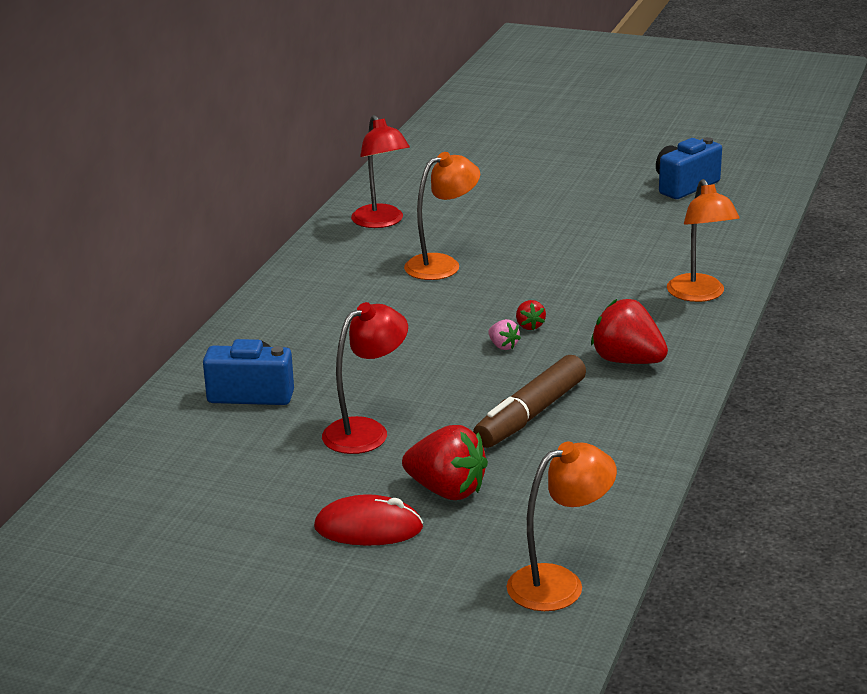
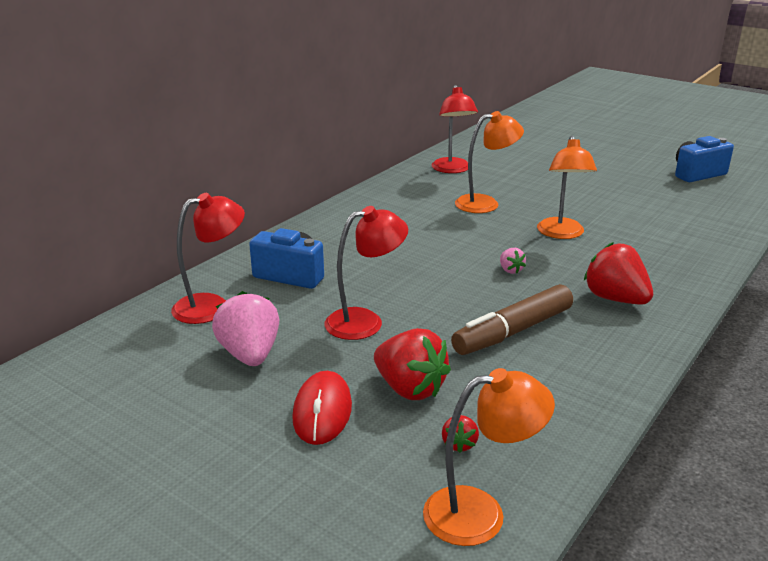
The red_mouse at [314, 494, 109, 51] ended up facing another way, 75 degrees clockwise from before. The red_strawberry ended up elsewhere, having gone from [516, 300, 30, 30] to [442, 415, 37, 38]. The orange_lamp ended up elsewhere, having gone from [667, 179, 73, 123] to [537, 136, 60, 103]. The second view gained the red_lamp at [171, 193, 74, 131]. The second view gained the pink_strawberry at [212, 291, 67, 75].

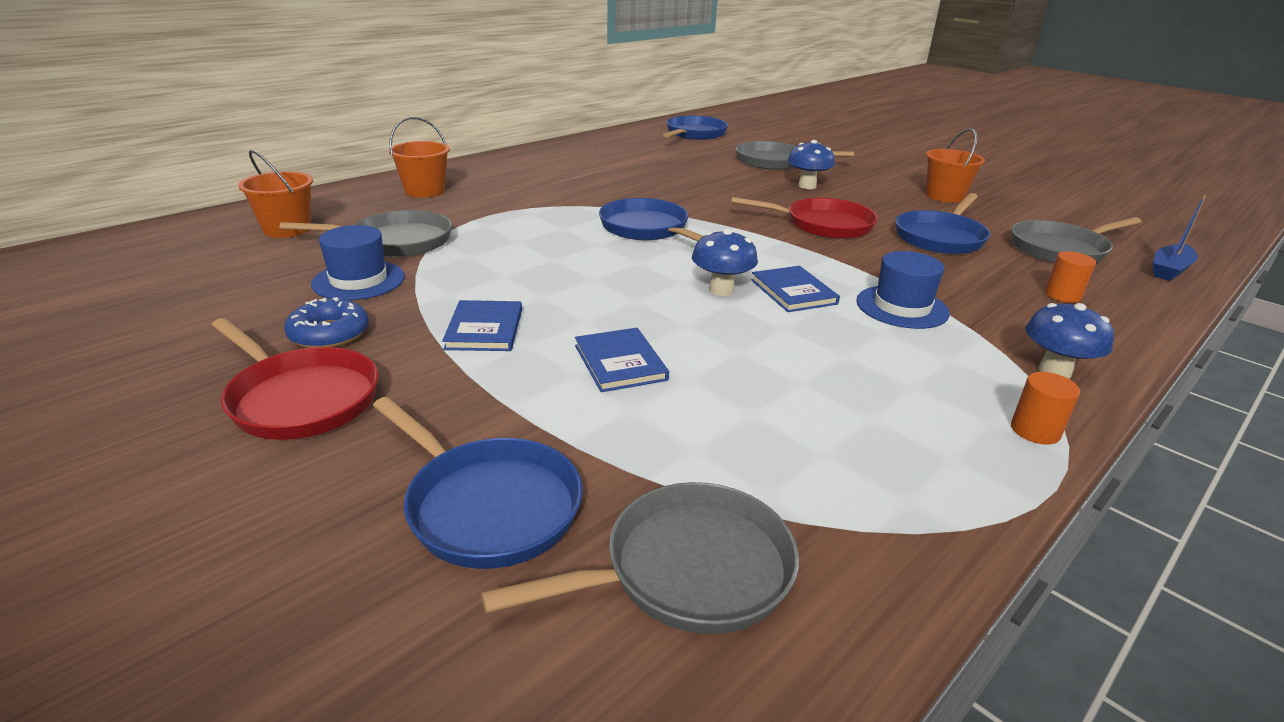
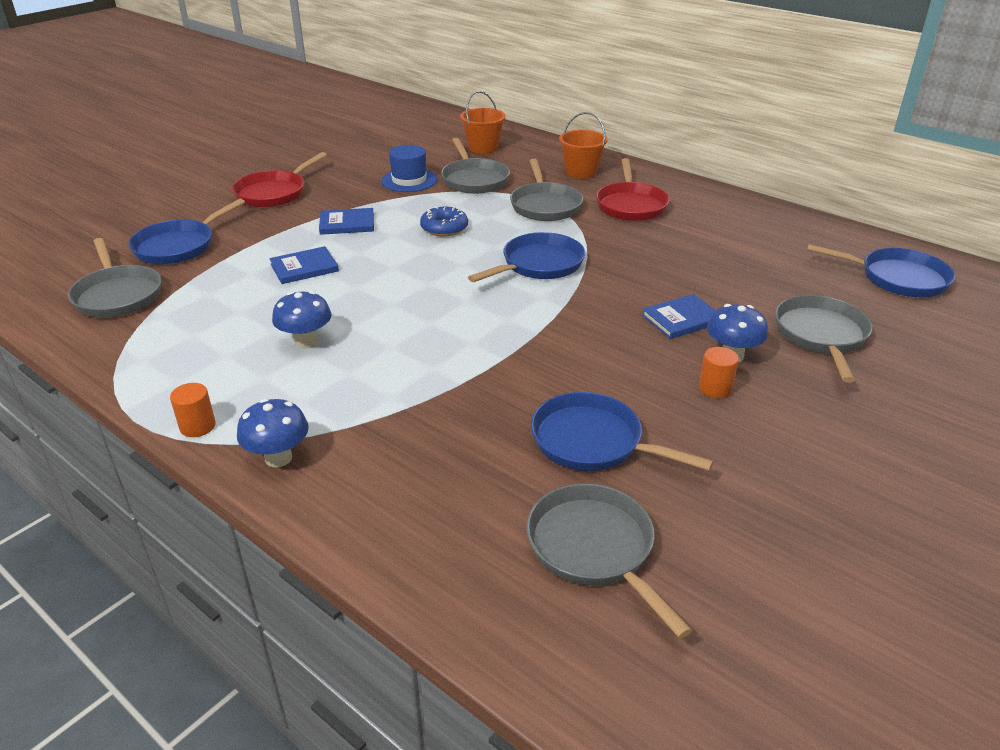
The blue_donut ended up elsewhere, having gone from [284, 297, 85, 51] to [420, 206, 48, 30]. The blue_mushroom ended up elsewhere, having gone from [692, 229, 66, 67] to [272, 291, 60, 58]. The red_pan ended up elsewhere, having gone from [731, 197, 147, 42] to [596, 158, 73, 63]. The blue_book ended up elsewhere, having gone from [751, 266, 89, 46] to [642, 294, 74, 45]. The second view lost the blue_hat at [856, 251, 94, 78]. The second view lost the orange_bucket at [926, 128, 59, 75]. The orange_cylinder ended up elsewhere, having gone from [1045, 251, 51, 52] to [699, 347, 40, 51]. The second view lost the blue_boat at [1153, 195, 53, 86]. The second view gained the grey_pan at [510, 159, 73, 62].

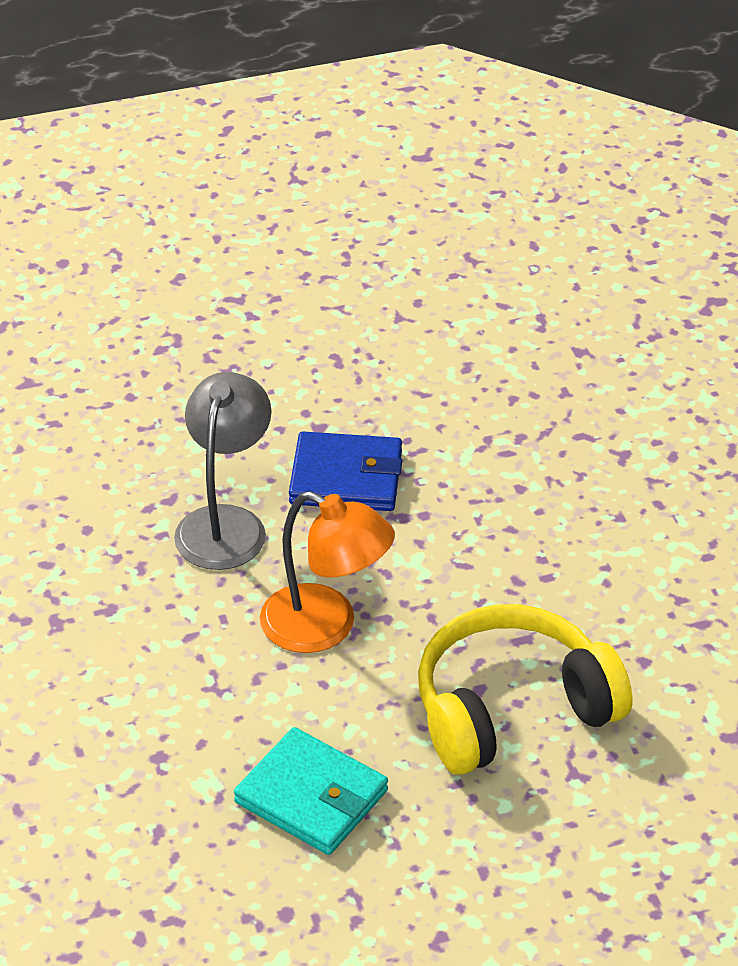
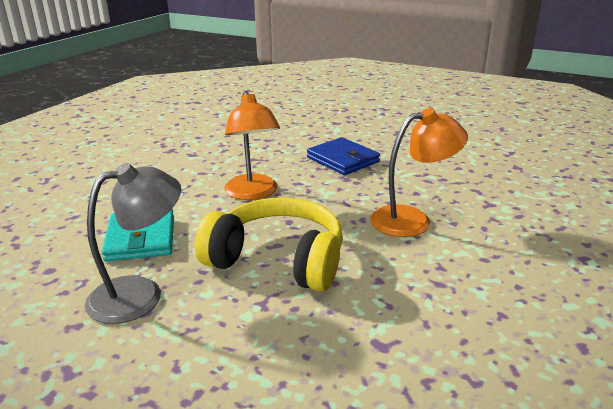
The grey_lamp ended up elsewhere, having gone from [174, 372, 97, 198] to [85, 163, 96, 161]. The second view gained the orange_lamp at [370, 108, 98, 129].

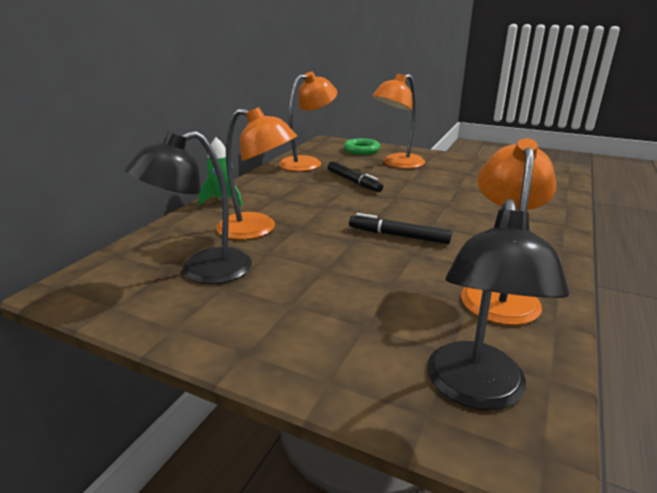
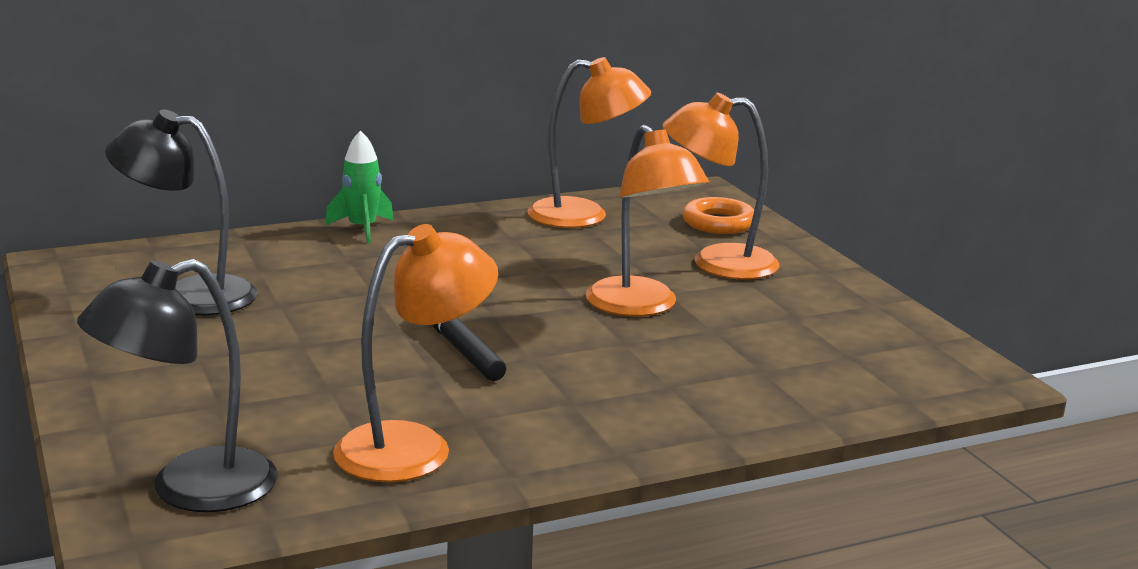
The orange_lamp ended up elsewhere, having gone from [216, 107, 81, 133] to [586, 125, 123, 191]. The second view lost the black_marker at [328, 161, 55, 31]. What was the green_ring at [344, 138, 36, 17] turned into the orange_ring at [682, 197, 72, 37].

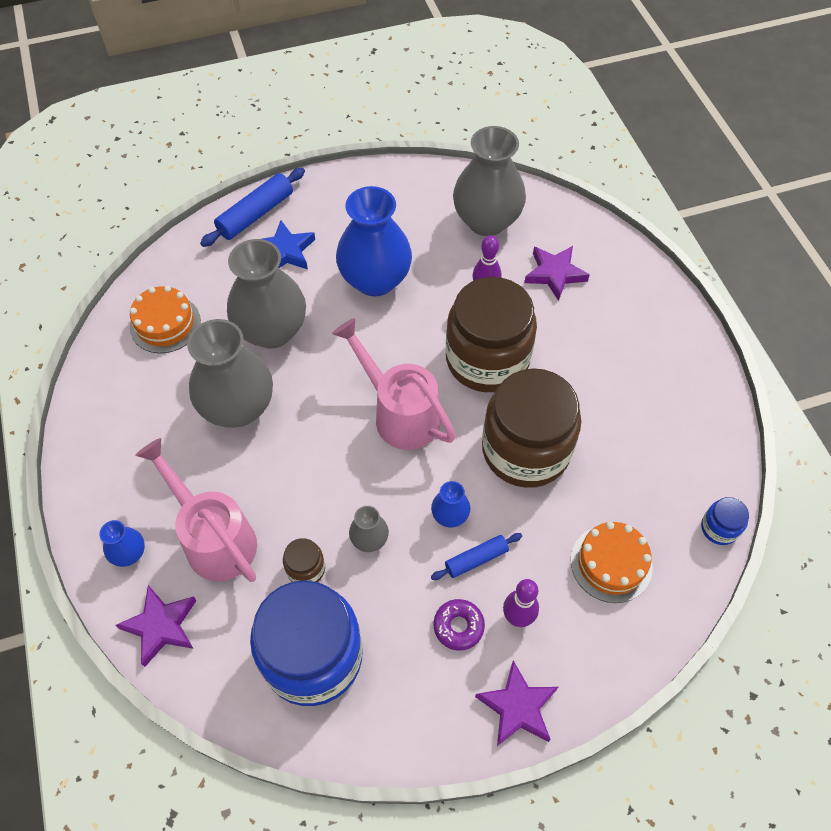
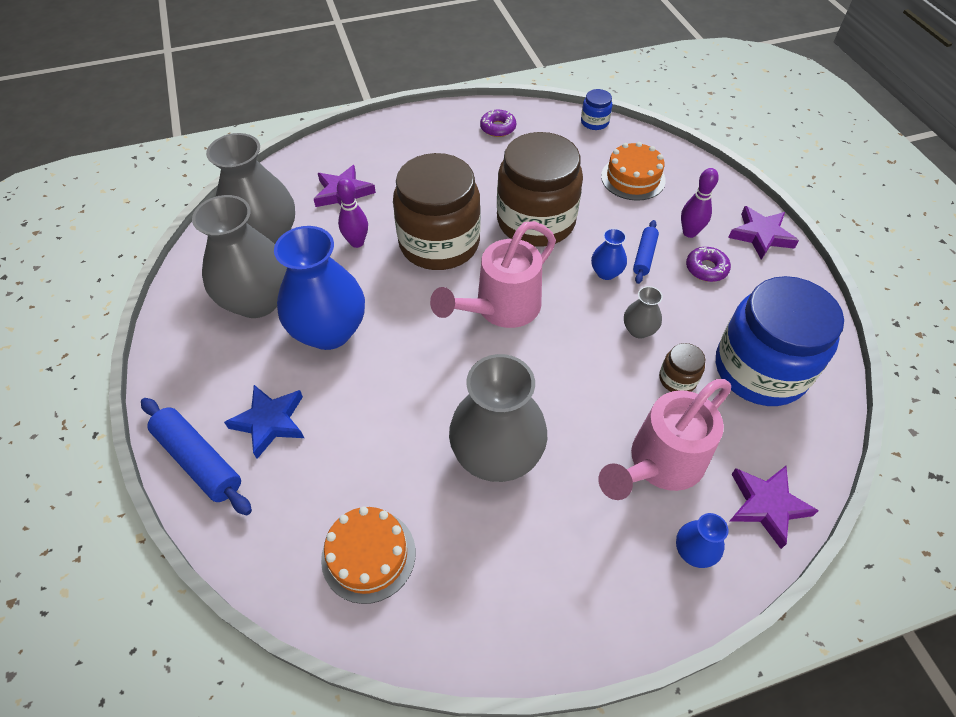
The grey_vase ended up elsewhere, having gone from [227, 239, 79, 110] to [192, 195, 95, 123]. The blue_rolling_pin at [431, 533, 91, 47] ended up facing another way, 45 degrees clockwise from before. The second view gained the purple_donut at [480, 110, 36, 27].

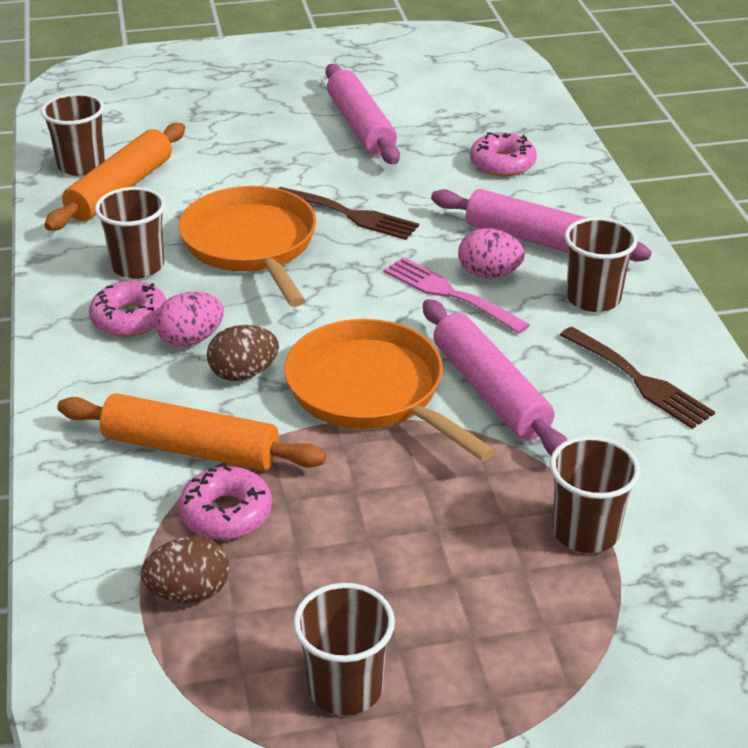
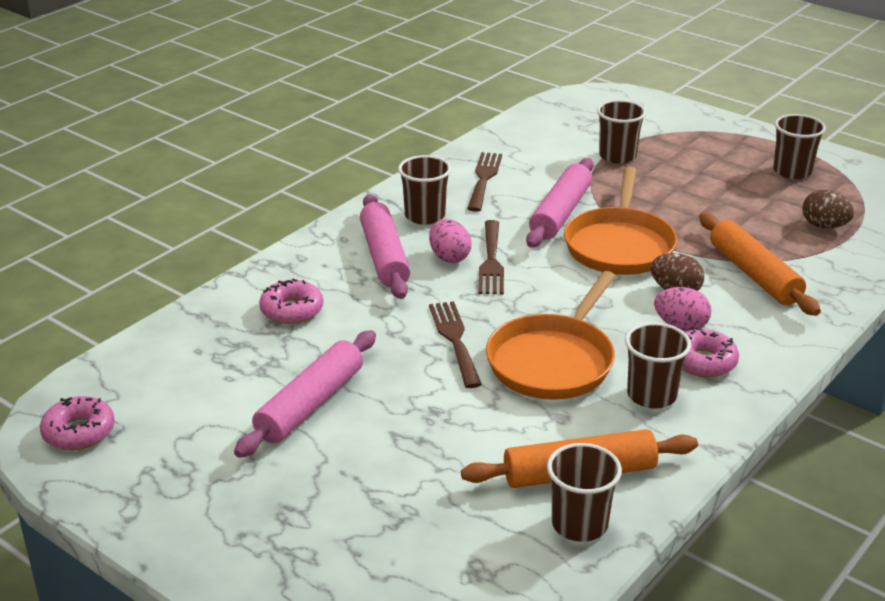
The pink_donut ended up elsewhere, having gone from [178, 466, 94, 73] to [40, 396, 75, 54]. What was the pink_fork at [384, 257, 146, 77] turned into the brown_fork at [479, 220, 25, 74].

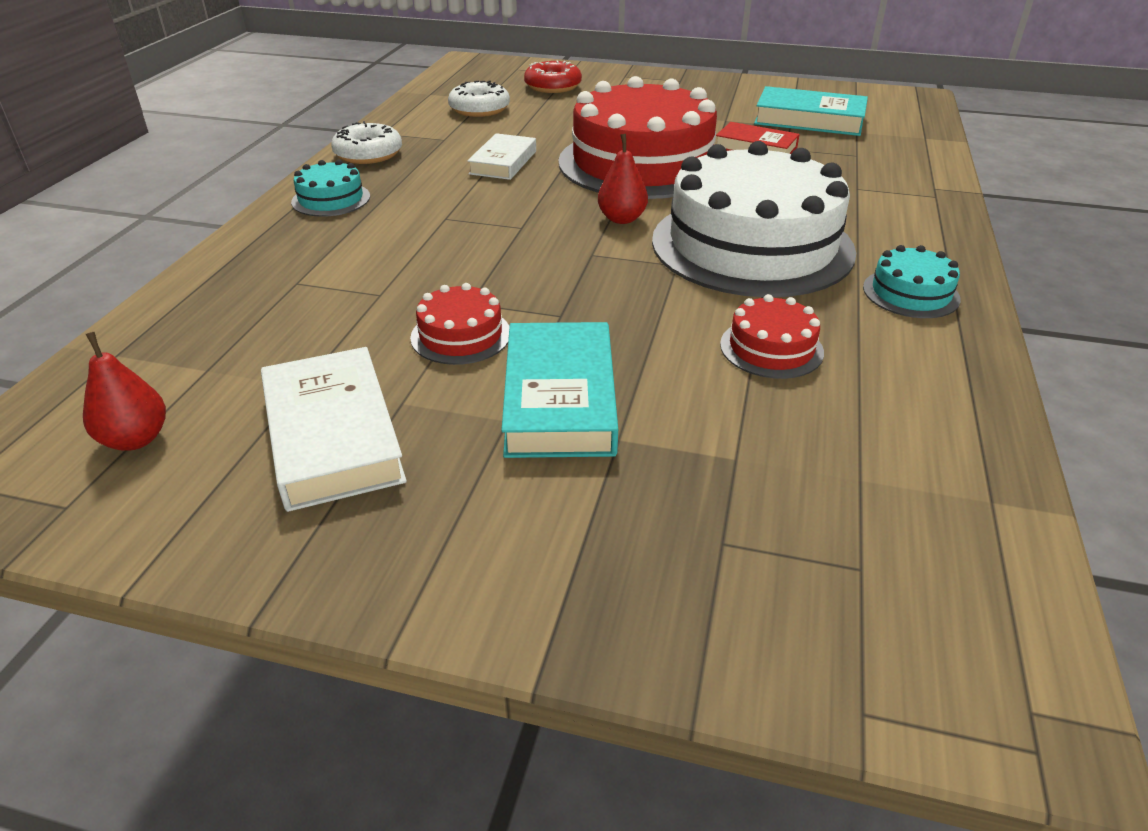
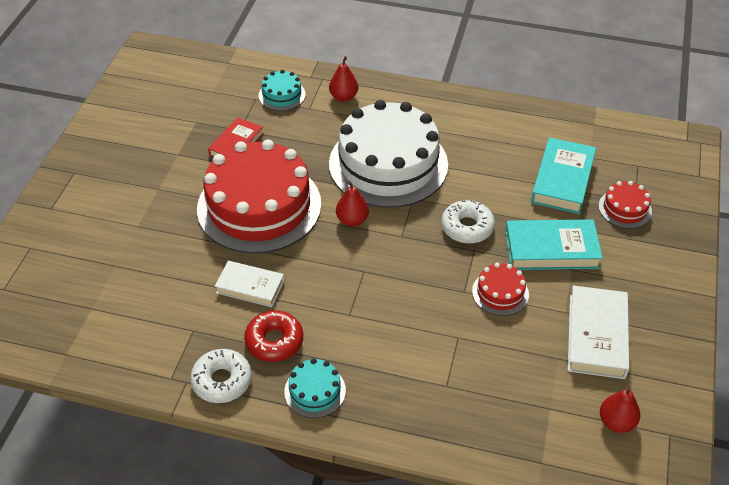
The white_book at [261, 347, 146, 165] ended up facing another way, 60 degrees counterclockwise from before. The white_donut ended up elsewhere, having gone from [448, 80, 62, 37] to [441, 200, 54, 44]. The red_donut ended up elsewhere, having gone from [524, 60, 58, 33] to [244, 311, 59, 51]. The red_cake ended up elsewhere, having gone from [720, 294, 104, 85] to [599, 181, 53, 47]. The turquoise_book ended up elsewhere, having gone from [754, 86, 114, 50] to [531, 137, 65, 77]. The turquoise_cake ended up elsewhere, having gone from [863, 245, 98, 73] to [259, 70, 47, 41]. The second view gained the red_pear at [329, 56, 29, 46].

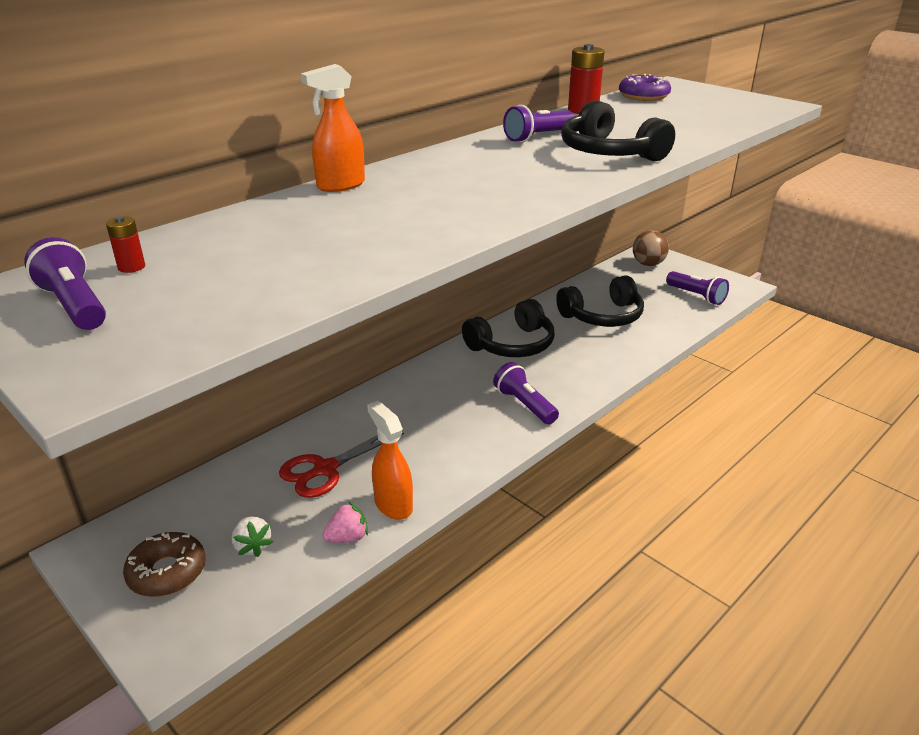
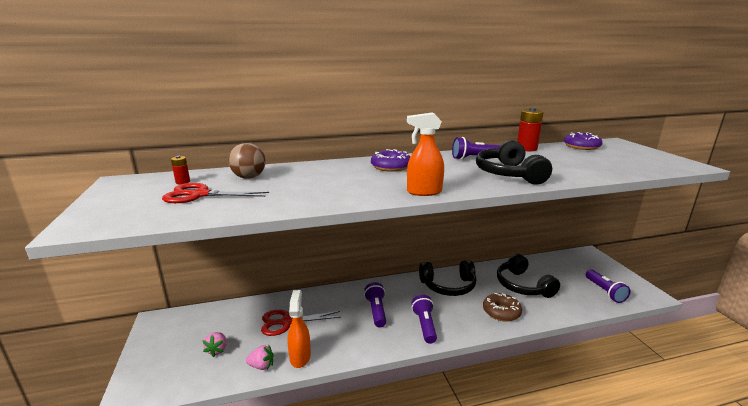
The purple_flashlight ended up elsewhere, having gone from [24, 237, 82, 93] to [364, 282, 22, 45]. The brown_donut ended up elsewhere, having gone from [123, 532, 83, 65] to [483, 293, 39, 29]. What was the white_strawberry at [231, 517, 42, 40] turned into the pink_strawberry at [202, 332, 25, 25]. The orange_spray_bottle ended up elsewhere, having gone from [301, 64, 64, 128] to [407, 112, 37, 84]. The black_headphones at [556, 275, 88, 52] ended up facing another way, 60 degrees clockwise from before. The brown_ball ended up elsewhere, having gone from [633, 231, 36, 35] to [228, 143, 38, 36]. The second view gained the red_scissors at [162, 183, 107, 20]. The second view gained the purple_donut at [371, 149, 40, 23].

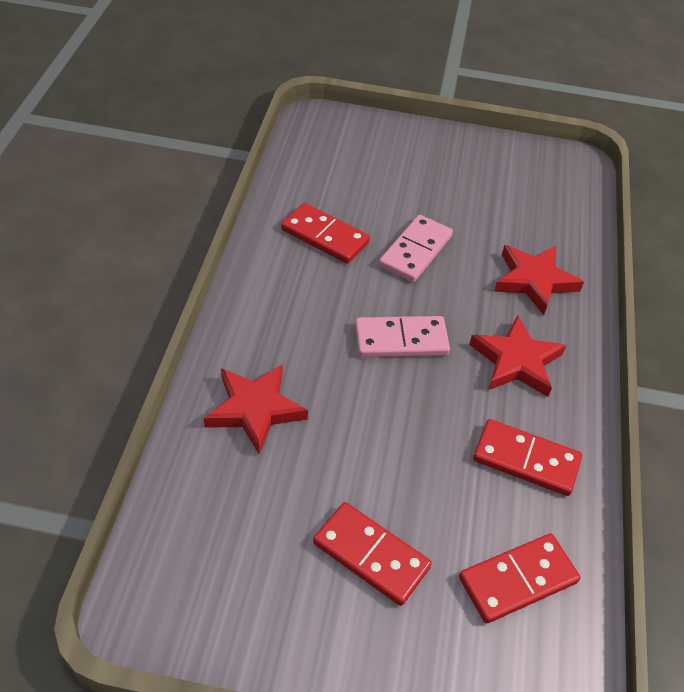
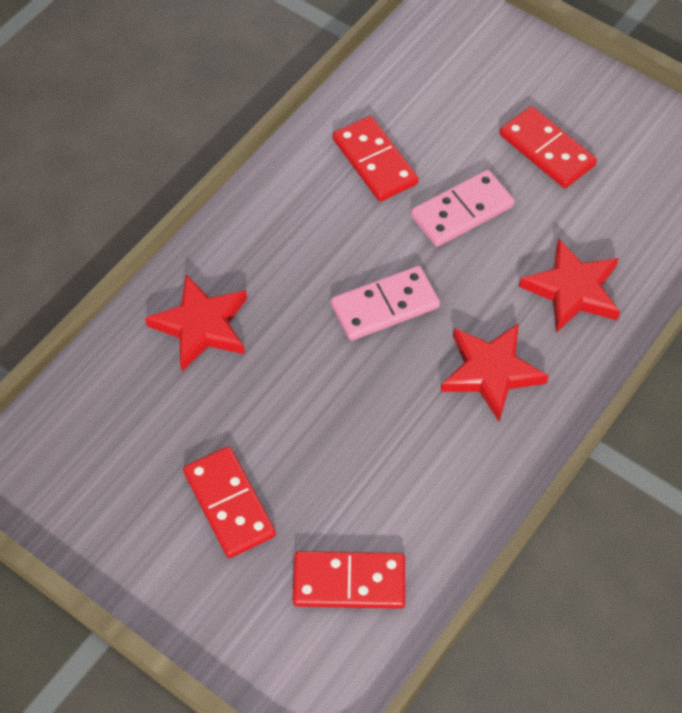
The pink_domino at [355, 316, 95, 41] ended up facing another way, 45 degrees counterclockwise from before. The red_domino ended up elsewhere, having gone from [473, 419, 109, 77] to [500, 106, 97, 82].

